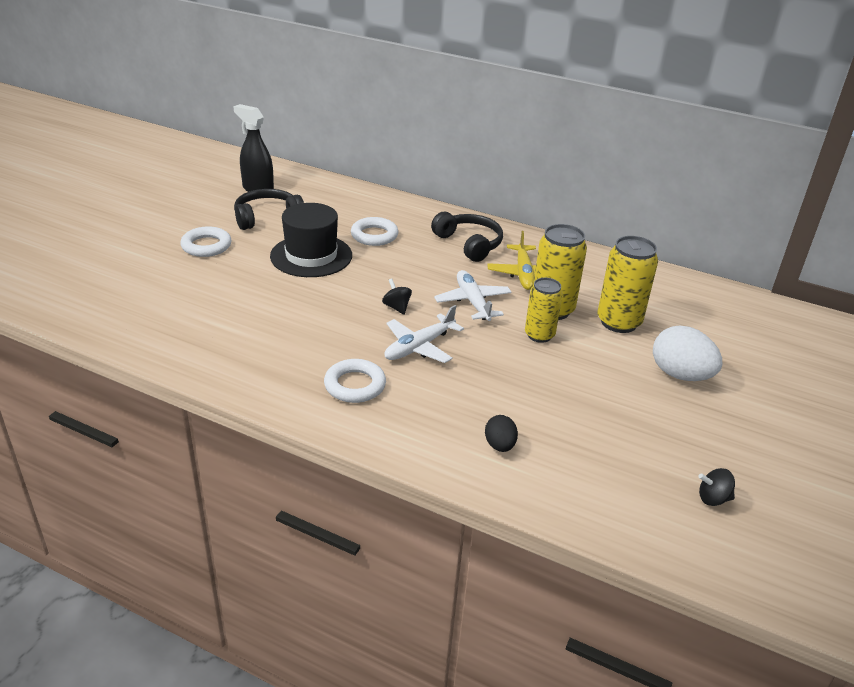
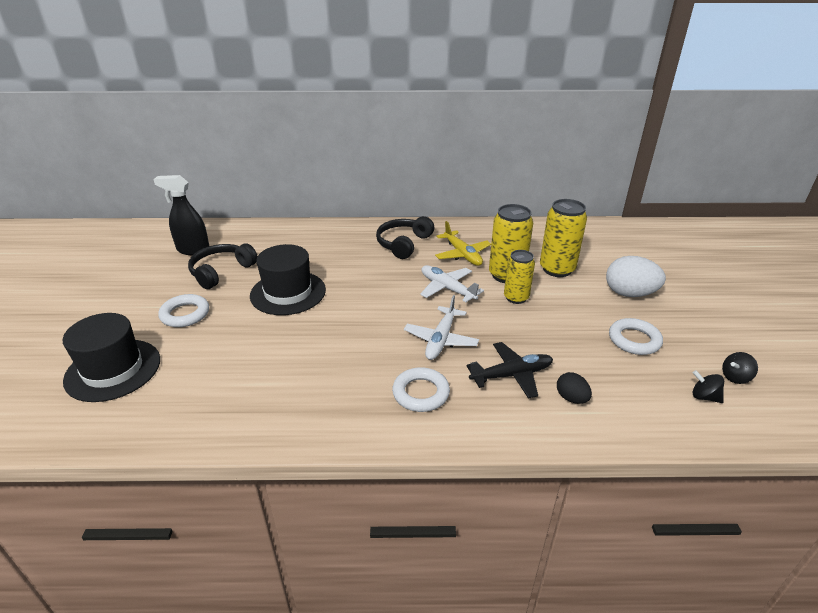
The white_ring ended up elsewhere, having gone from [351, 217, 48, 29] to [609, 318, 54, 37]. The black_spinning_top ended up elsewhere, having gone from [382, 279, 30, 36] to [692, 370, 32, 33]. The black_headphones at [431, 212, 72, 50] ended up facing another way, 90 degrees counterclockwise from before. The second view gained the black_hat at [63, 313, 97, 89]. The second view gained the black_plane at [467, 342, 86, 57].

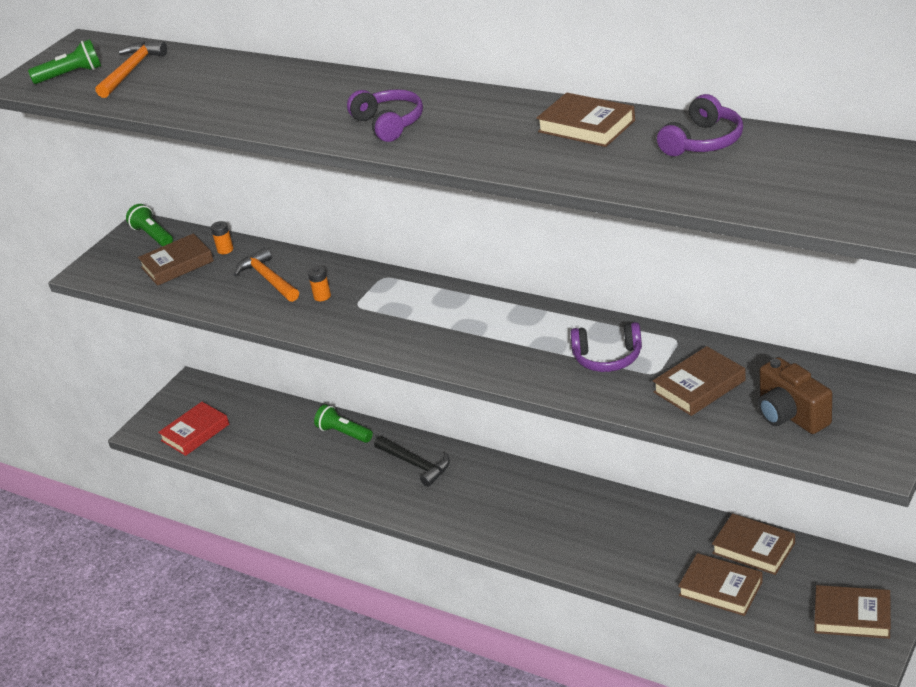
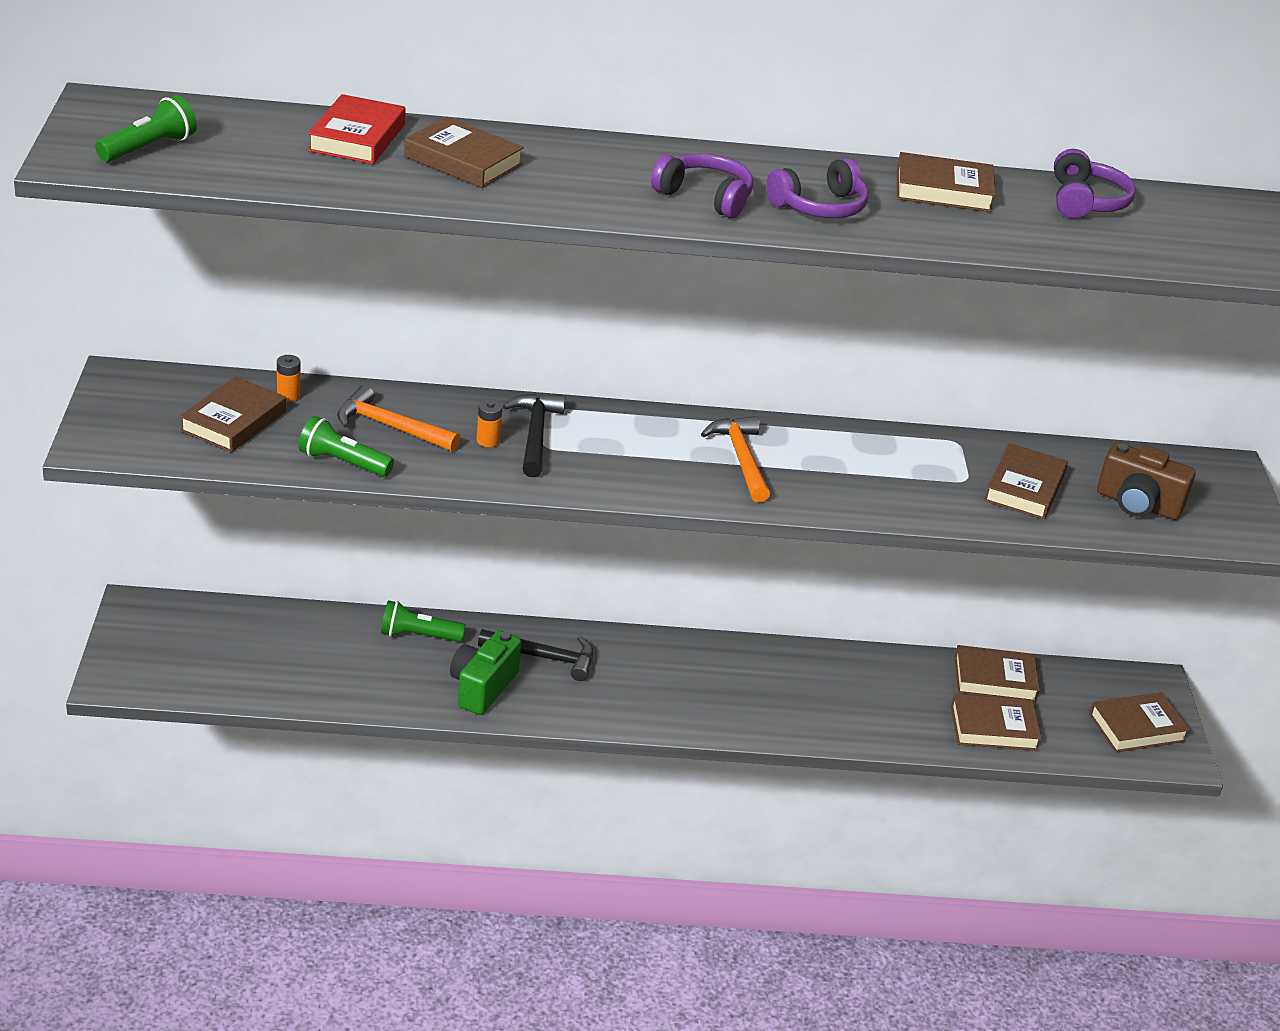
The orange_hammer ended up elsewhere, having gone from [96, 41, 71, 57] to [701, 416, 69, 87]. The green_flashlight ended up elsewhere, having gone from [126, 204, 47, 43] to [299, 416, 95, 61]. The red_book ended up elsewhere, having gone from [158, 402, 71, 54] to [308, 94, 98, 70]. The purple_headphones ended up elsewhere, having gone from [570, 322, 72, 50] to [766, 158, 103, 60]. The second view gained the brown_book at [404, 117, 120, 71]. The second view gained the green_camera at [450, 630, 71, 85]. The second view gained the black_hammer at [503, 394, 62, 83].

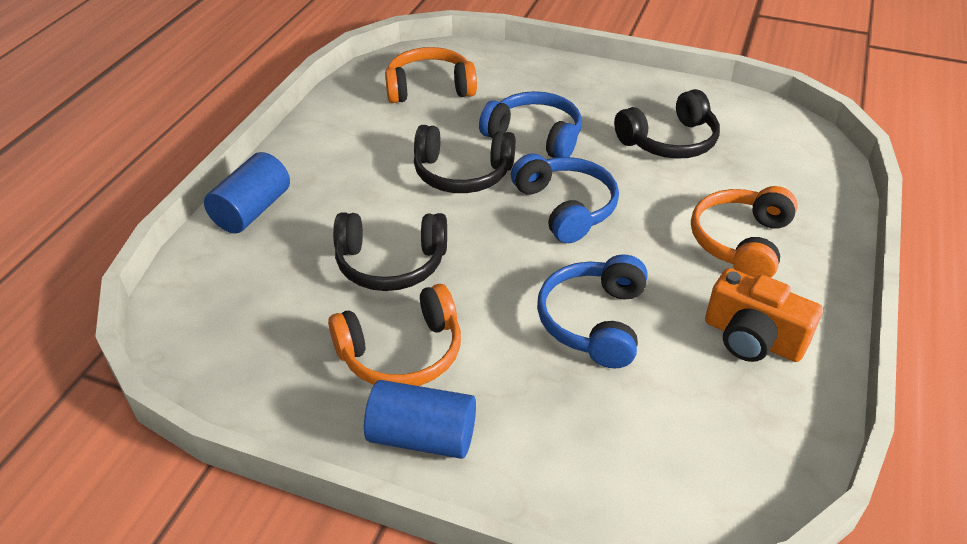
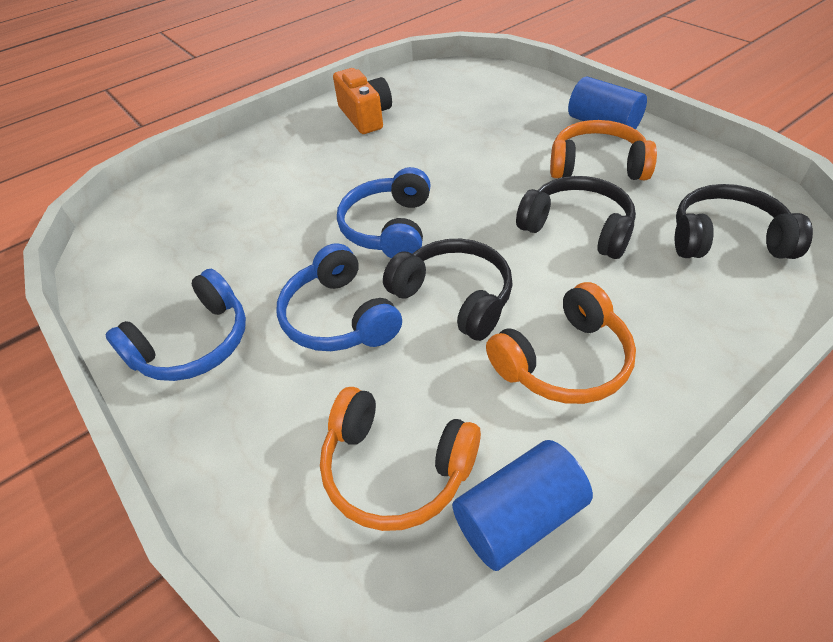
The blue_cylinder ended up elsewhere, having gone from [204, 152, 86, 82] to [452, 440, 141, 131]. The blue_headphones ended up elsewhere, having gone from [537, 254, 111, 114] to [105, 269, 141, 112]. The black_headphones ended up elsewhere, having gone from [614, 89, 106, 70] to [675, 184, 138, 75]. The orange_headphones ended up elsewhere, having gone from [691, 186, 107, 92] to [486, 282, 150, 122].

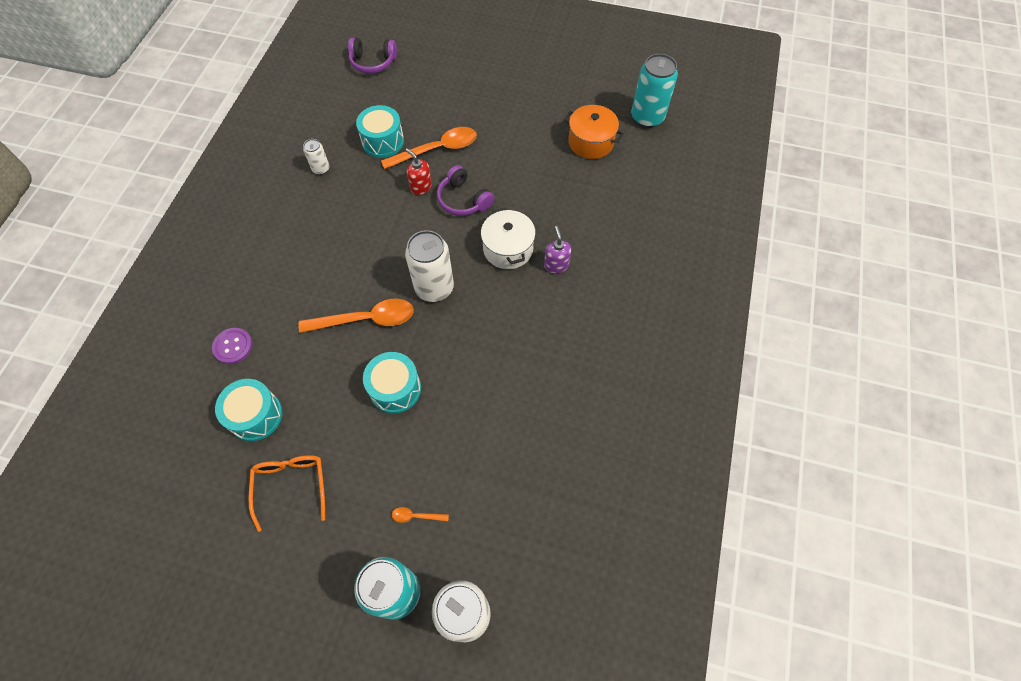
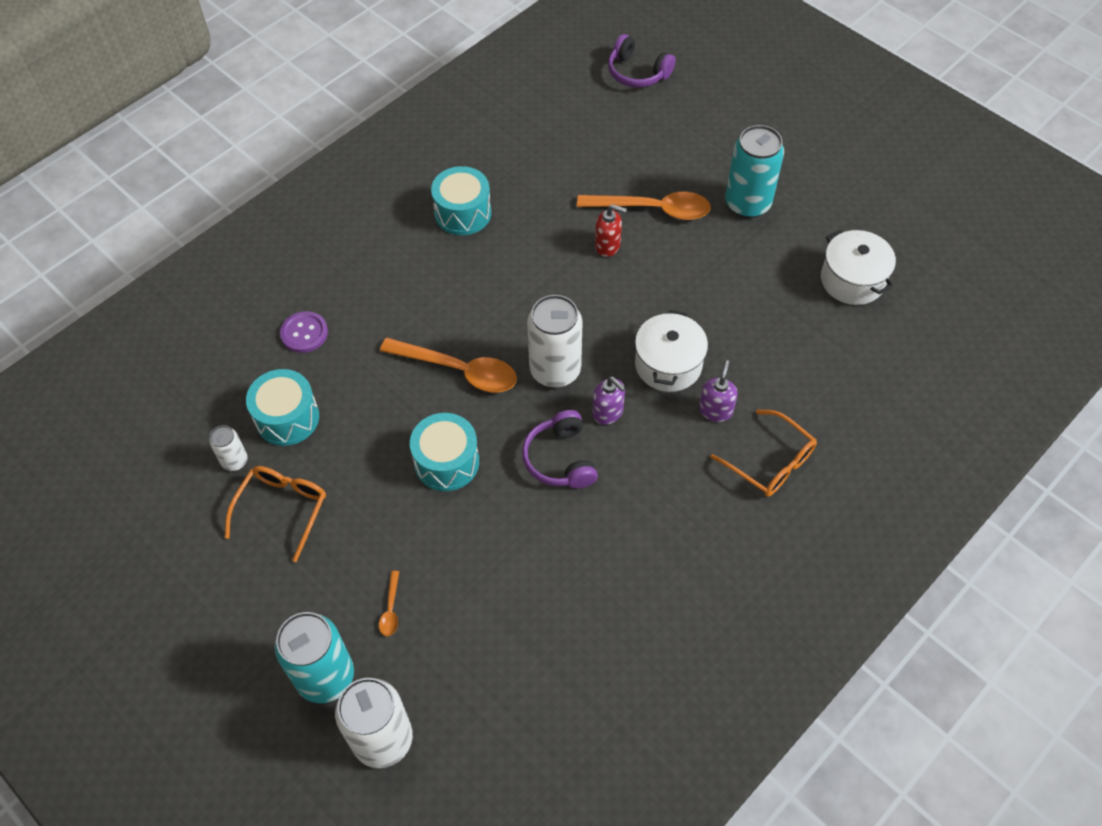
The white_can ended up elsewhere, having gone from [303, 139, 27, 36] to [209, 425, 39, 46]. The turquoise_drum ended up elsewhere, having gone from [356, 105, 48, 53] to [431, 166, 60, 69]. The orange_spoon at [392, 507, 57, 16] ended up facing another way, 120 degrees counterclockwise from before. The red_soap_dispenser at [405, 148, 27, 47] ended up facing another way, 120 degrees clockwise from before. The purple_headphones ended up elsewhere, having gone from [437, 165, 57, 51] to [522, 410, 76, 78]. What was the orange_pot at [564, 105, 60, 54] turned into the white_pot at [821, 230, 75, 75]. The turquoise_can ended up elsewhere, having gone from [631, 54, 47, 74] to [725, 125, 59, 93]. The second view gained the purple_soap_dispenser at [592, 377, 34, 48]. The second view gained the orange_glasses at [711, 409, 106, 88].

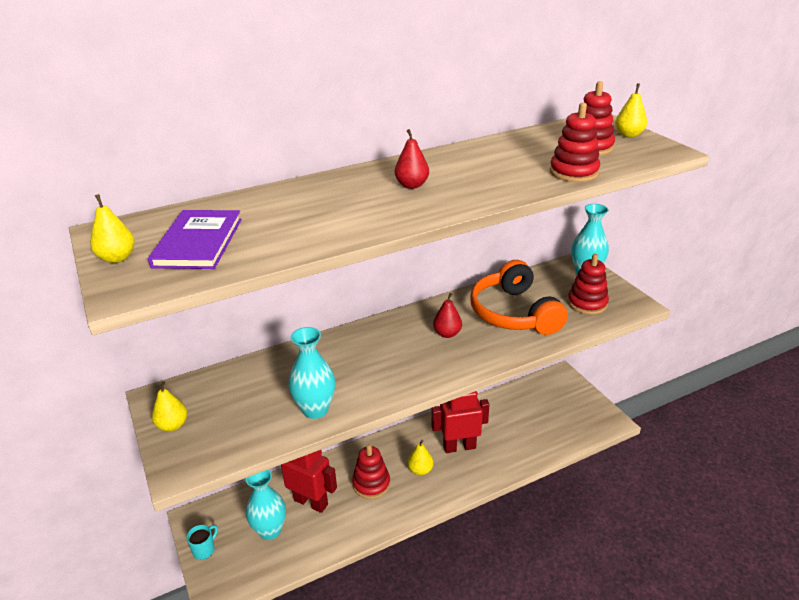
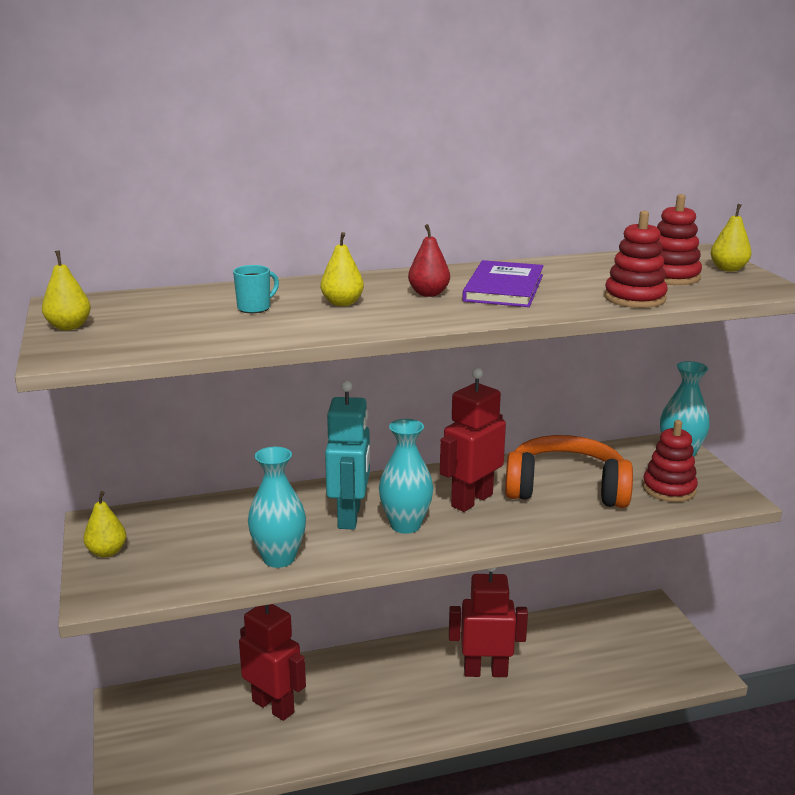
The purple_book ended up elsewhere, having gone from [148, 210, 94, 59] to [462, 260, 82, 47]. The turquoise_mug ended up elsewhere, having gone from [186, 525, 32, 35] to [233, 265, 46, 48]. The turquoise_vase ended up elsewhere, having gone from [246, 469, 40, 71] to [379, 419, 54, 115]. The second view lost the red_stacking_toy at [352, 444, 38, 55]. The yellow_pear ended up elsewhere, having gone from [408, 440, 25, 35] to [321, 232, 43, 74]. Where the red_pear stood at [433, 293, 29, 45], the red_robot came to stand at [440, 368, 66, 144]. The orange_headphones at [470, 260, 98, 75] ended up facing another way, 105 degrees clockwise from before. The second view gained the turquoise_robot at [325, 381, 45, 148].

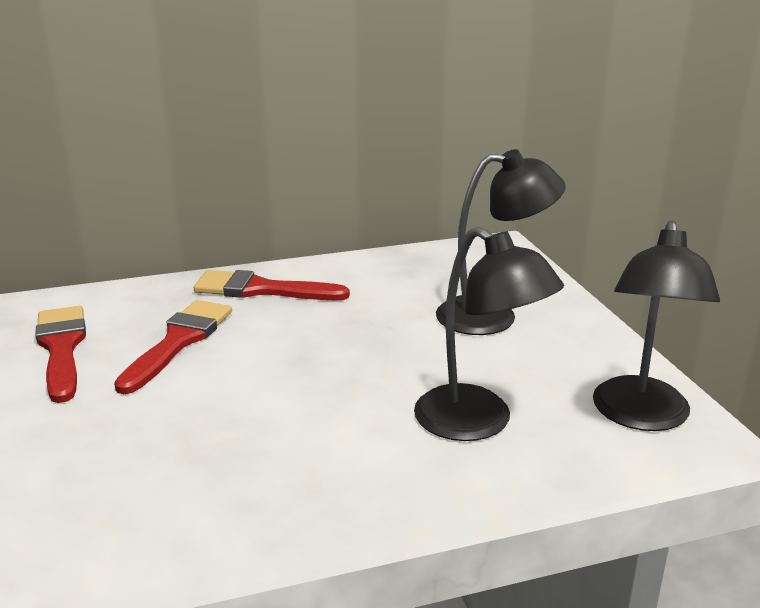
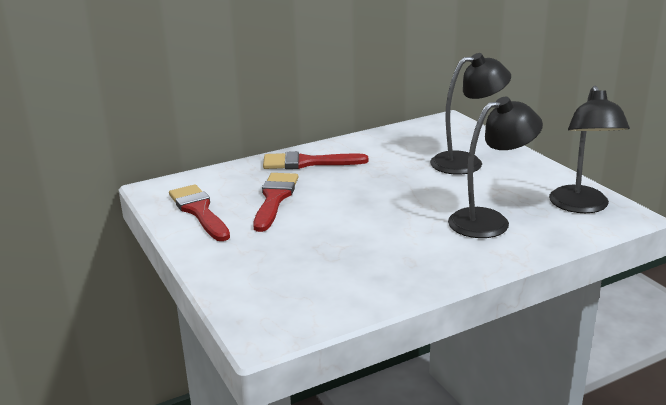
The black_lamp at [414, 227, 150, 214] ended up facing another way, 60 degrees counterclockwise from before.

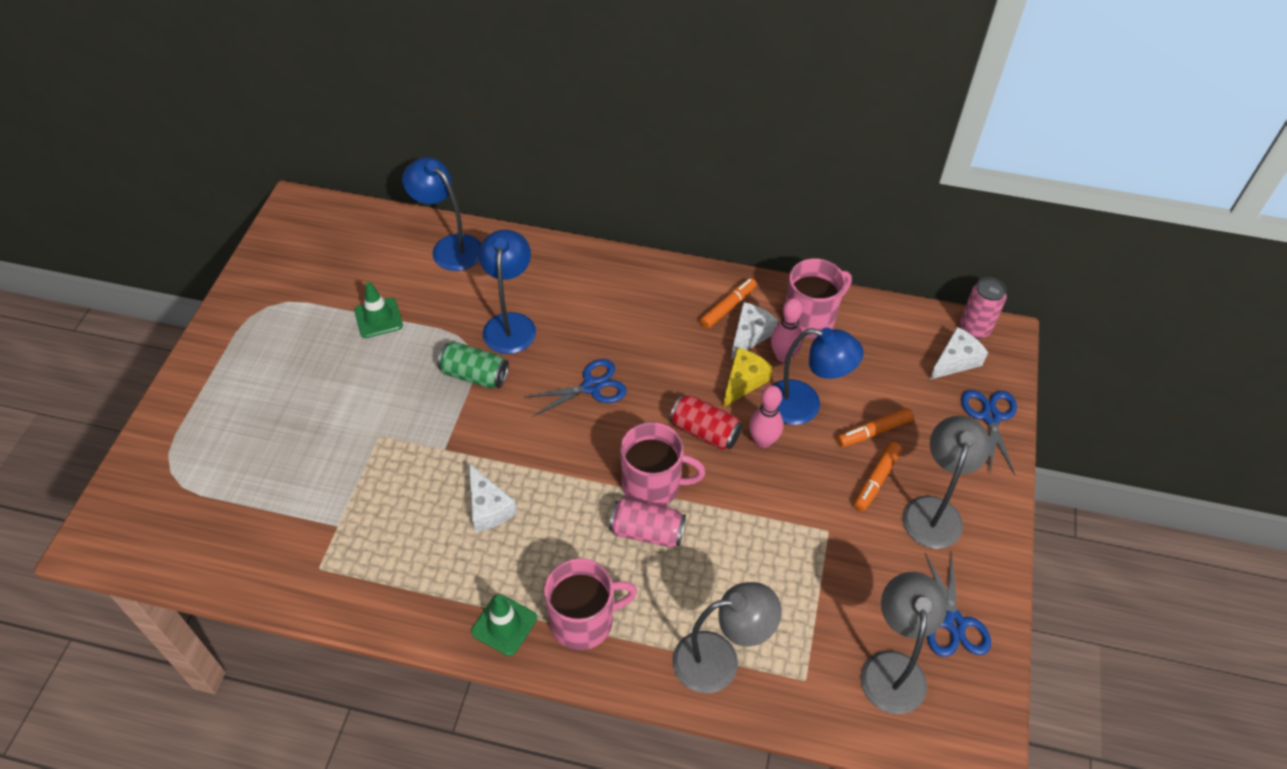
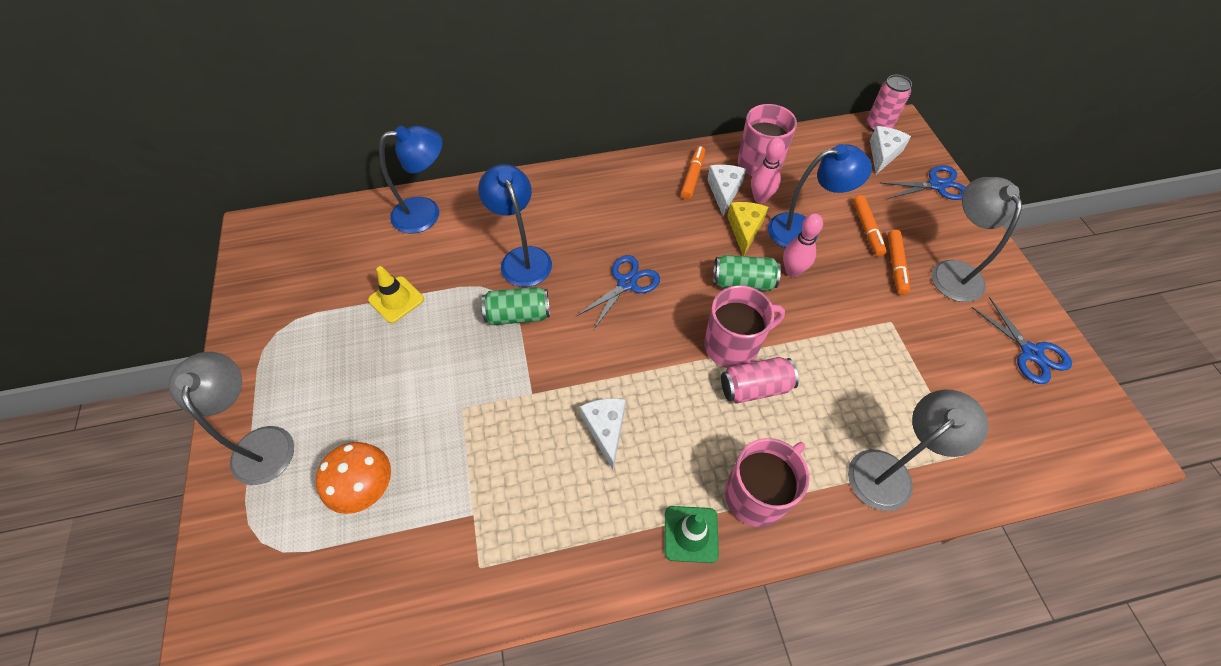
What was the green_traffic_cone at [354, 282, 49, 56] turned into the yellow_traffic_cone at [368, 266, 56, 57]. The blue_lamp at [402, 157, 79, 114] ended up facing another way, 150 degrees clockwise from before. The white_cheese at [469, 464, 48, 68] ended up facing another way, 135 degrees counterclockwise from before. What was the red_can at [670, 394, 72, 56] turned into the green_can at [713, 255, 68, 36]. The orange_marker at [837, 408, 77, 39] ended up facing another way, 45 degrees counterclockwise from before. The grey_lamp ended up elsewhere, having gone from [861, 572, 86, 142] to [168, 352, 126, 133]. The blue_scissors at [961, 390, 56, 85] ended up facing another way, 105 degrees clockwise from before. The second view gained the orange_mushroom at [316, 442, 75, 72].

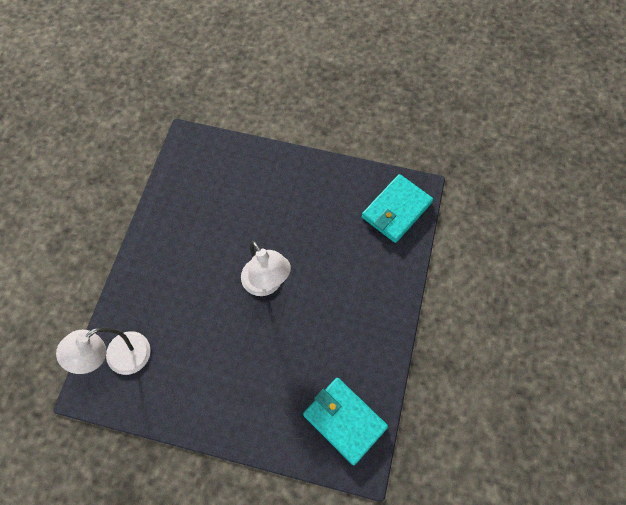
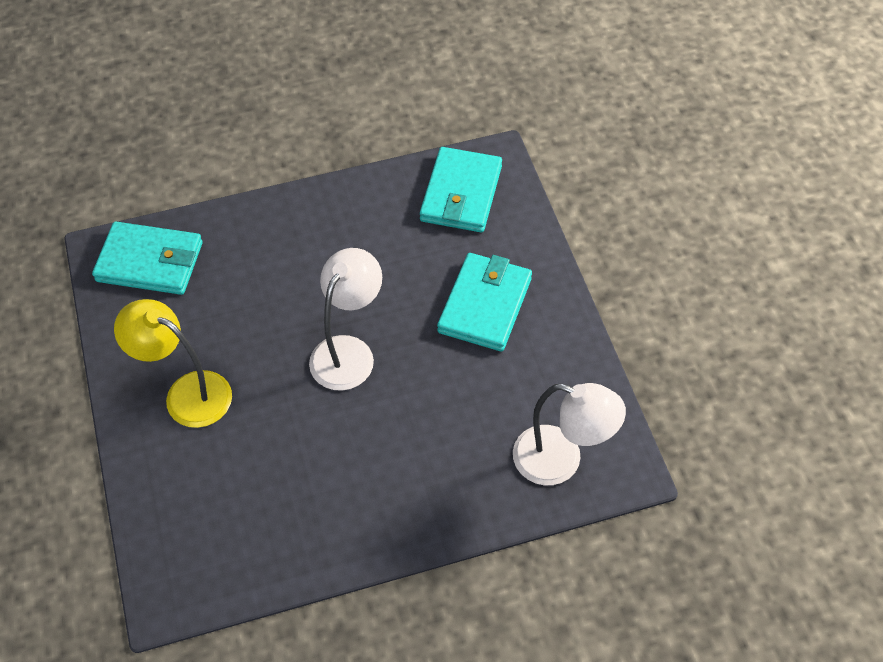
The second view gained the yellow_lamp at [114, 299, 118, 129]. The second view gained the turquoise_wallet at [437, 253, 95, 98].

